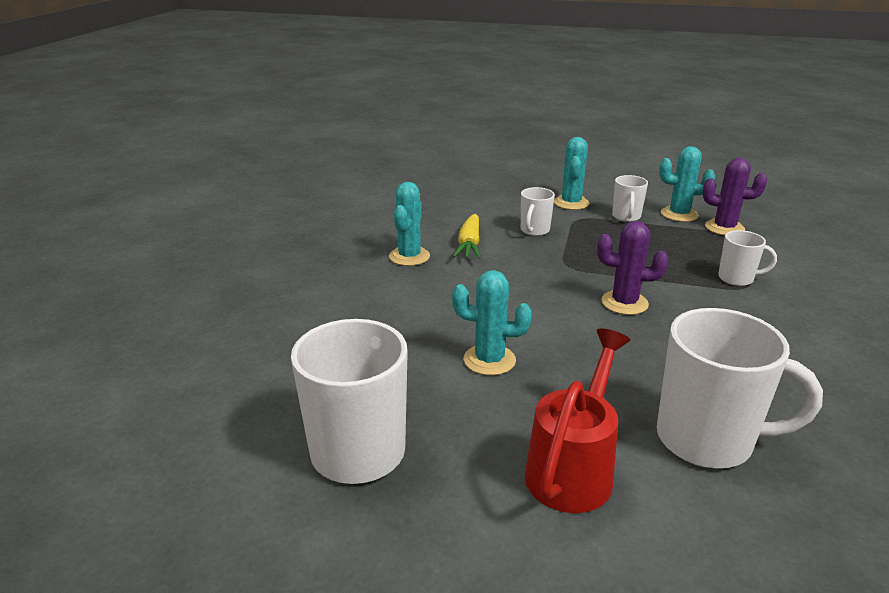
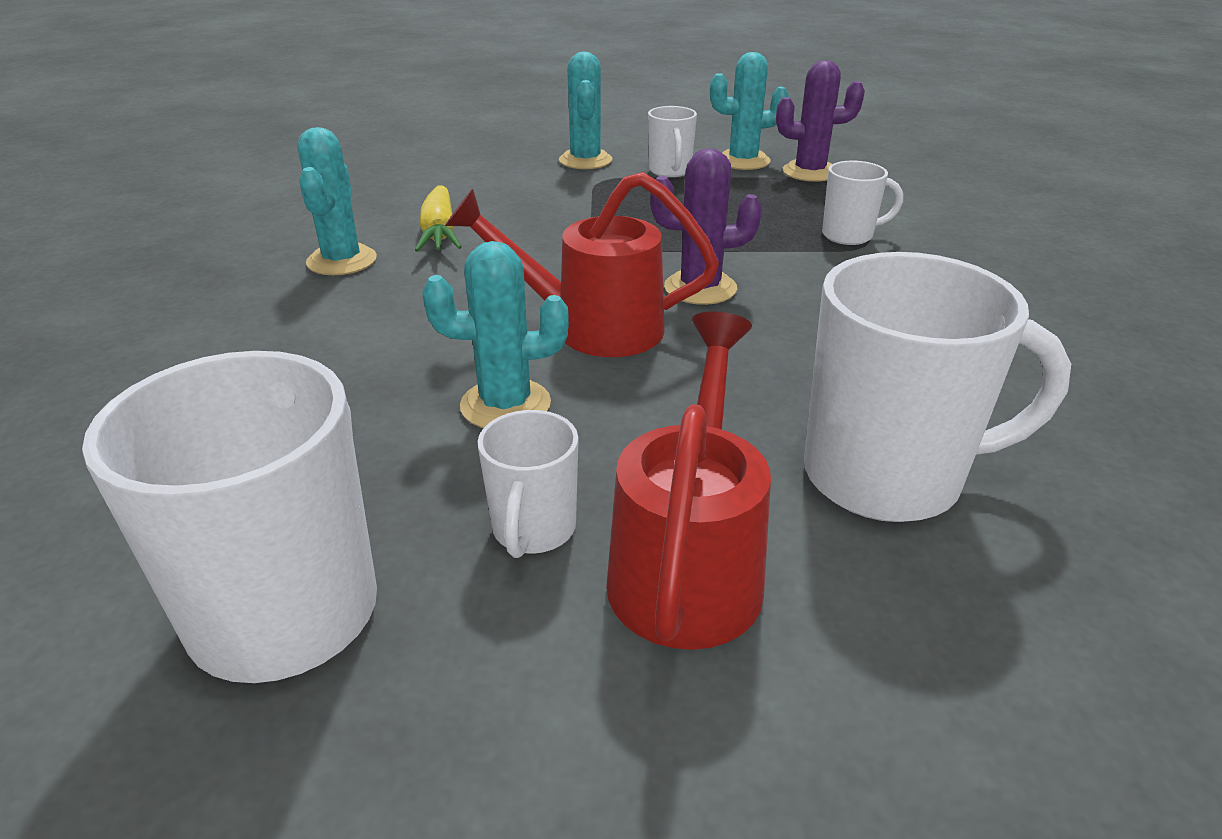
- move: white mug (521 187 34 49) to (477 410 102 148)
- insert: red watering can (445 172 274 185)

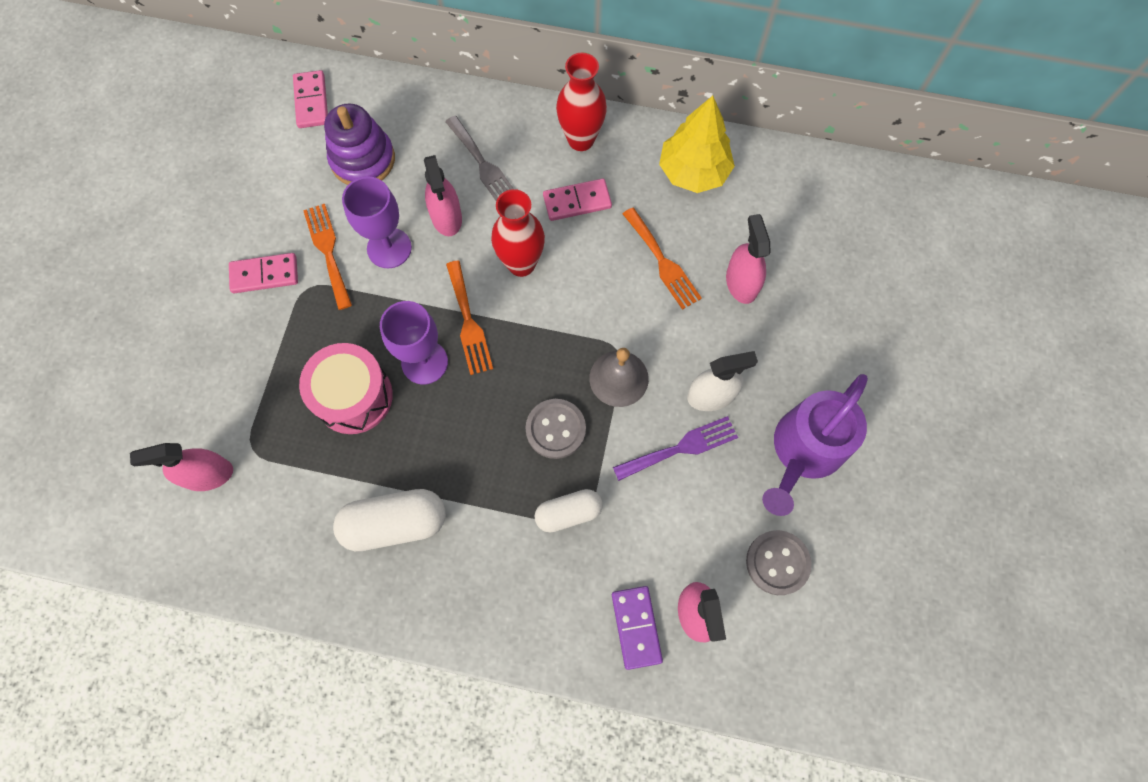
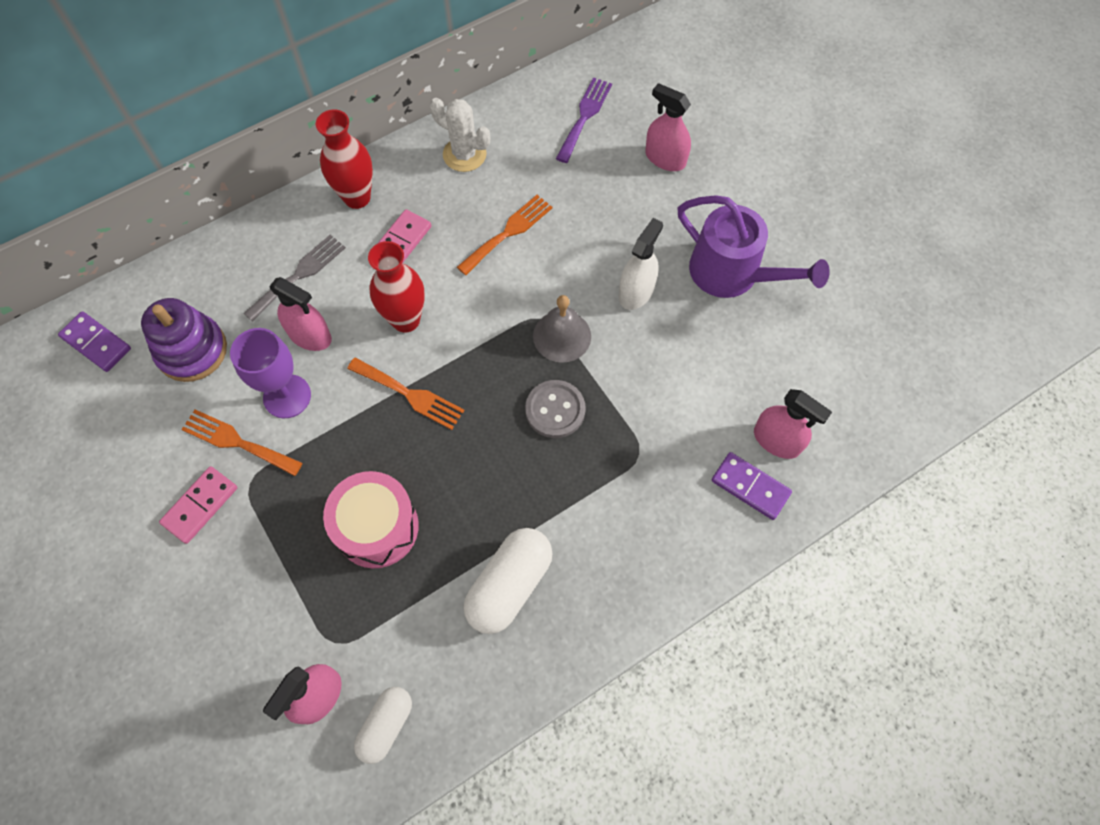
- recolor: pink domino (293 70 35 58) to purple domino (58 311 73 61)
- replace: yellow tree (659 96 76 97) to white cactus (430 98 60 74)
- rotate: grey fork (445 115 69 86) = (243 235 103 87) 60 degrees counterclockwise
- rotate: orange fork (623 208 79 102) = (457 195 96 80) 60 degrees counterclockwise
- move: pink spray bottle (726 214 44 90) to (645 83 46 88)
- delete: purple goblet (380 301 68 84)
- rotate: purple watering can (762 374 106 142) = (678 195 152 103) 45 degrees counterclockwise
- move: purple fork (613 416 125 65) to (556 77 56 86)
- move: white capsule (535 489 68 44) to (354 687 58 77)
- delete: grey button (746 530 66 65)

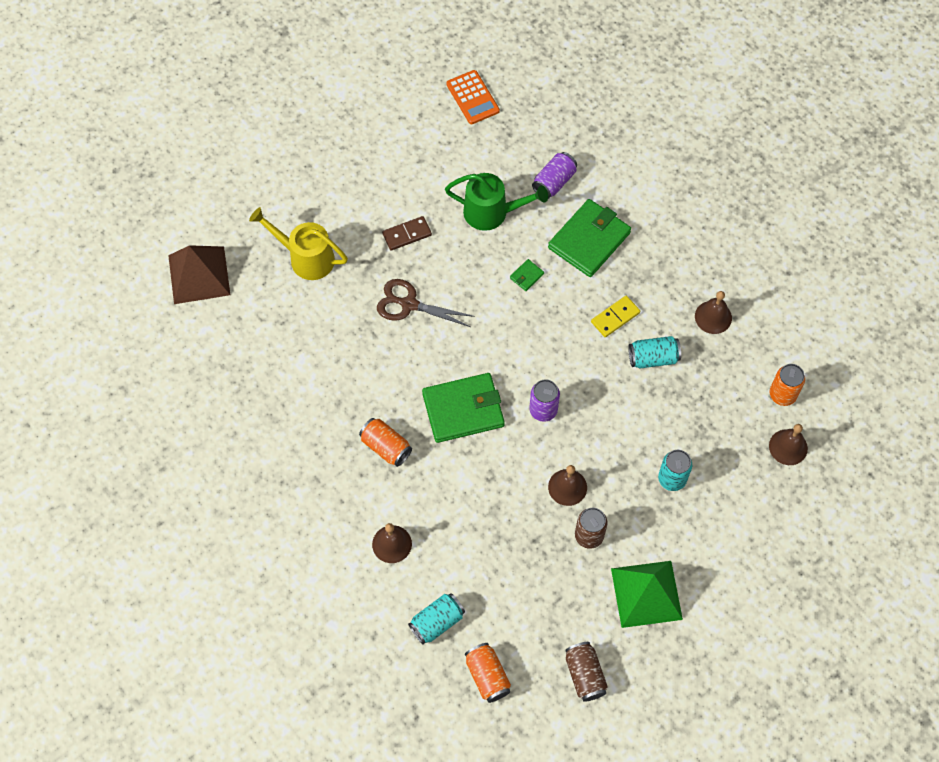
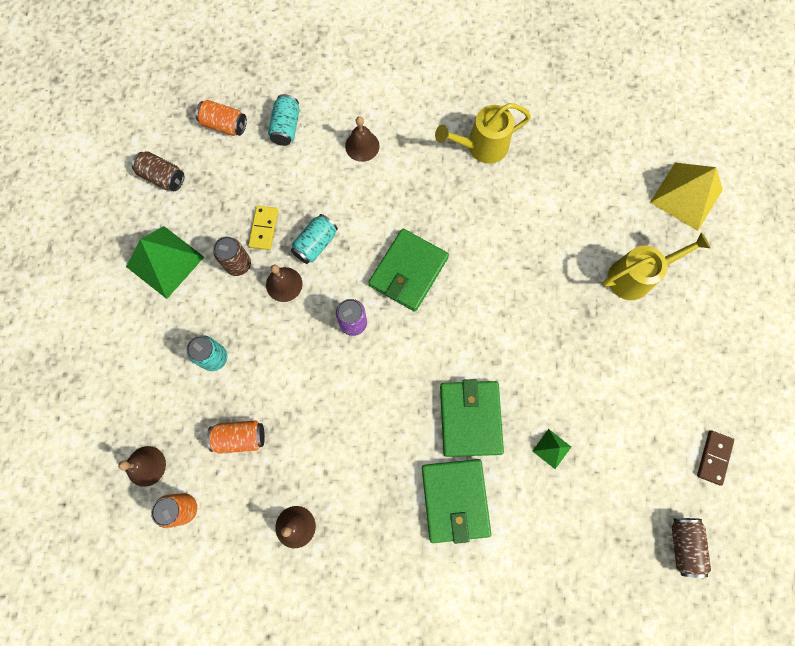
- replace: orange calculator (446 70 54 54) to brown can (672 518 39 60)
- delete: purple can (532 152 45 47)
- replace: green watering can (445 173 103 58) to green pyramid (533 429 38 40)
- move: brown domino (382 216 50 35) to (697 430 37 55)
- recolor: brown pyramid (168 245 62 59) to yellow pyramid (650 163 73 68)
- resize: green wallet (510 259 34 32) = (440 379 64 78) x2.47
- delete: brown scissors (377 279 98 48)
- move: yellow domino (591 296 49 41) to (248 206 30 44)
- move: turquoise can (628 336 53 32) to (291 214 47 50)
- move: orange can (359 418 53 49) to (207 420 58 34)
- insert: yellow watering can (435 103 96 60)

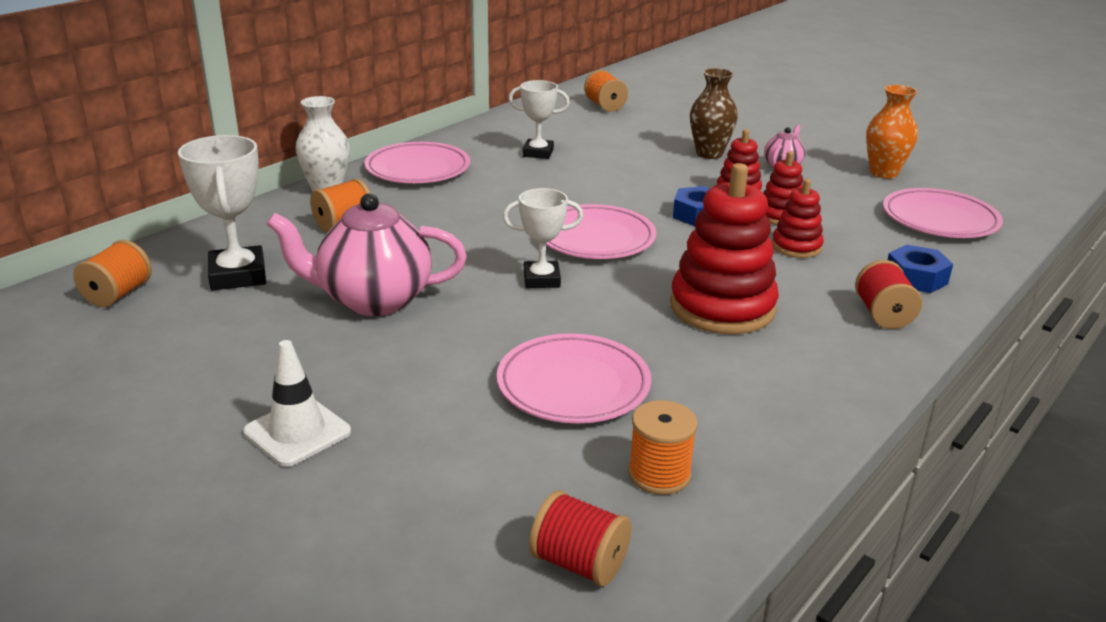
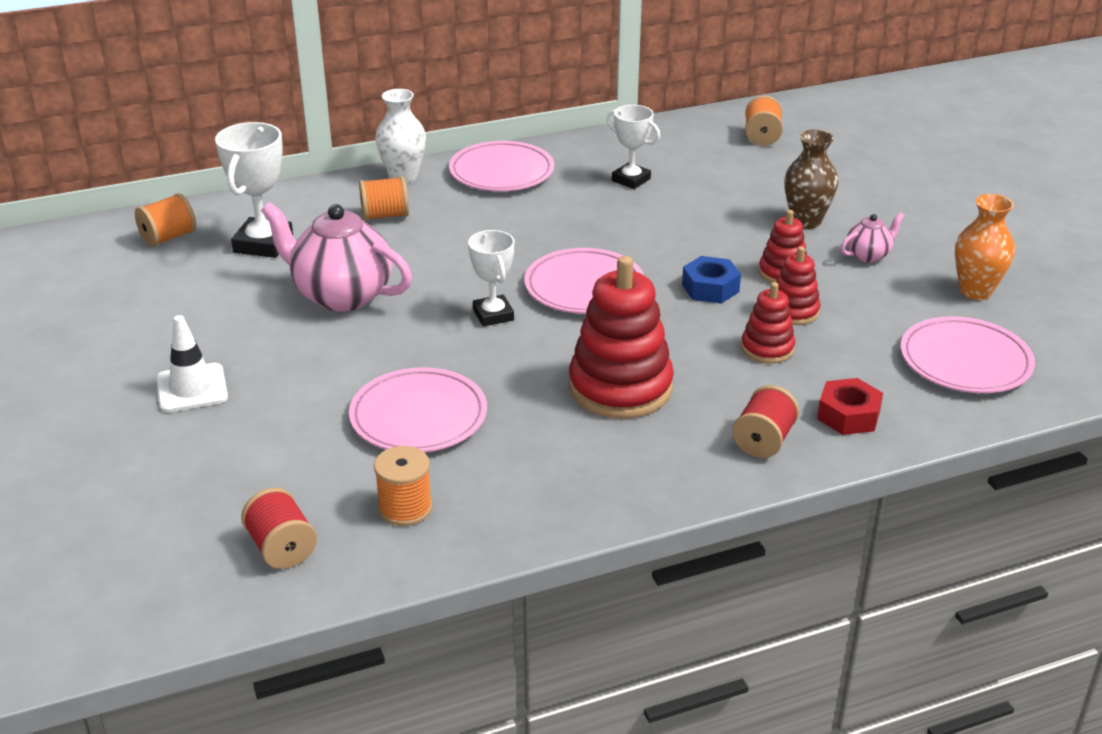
- rotate: white trophy (503 188 80 100) = (468 230 46 97) 45 degrees clockwise
- recolor: blue nut (888 245 65 48) to red nut (817 378 66 57)

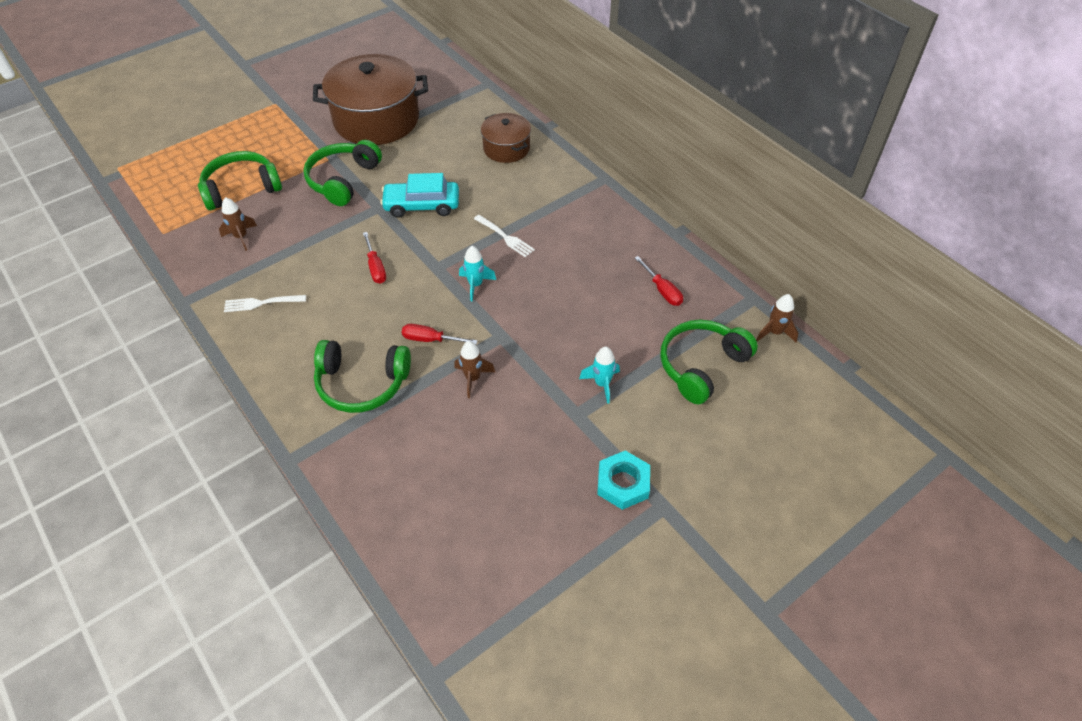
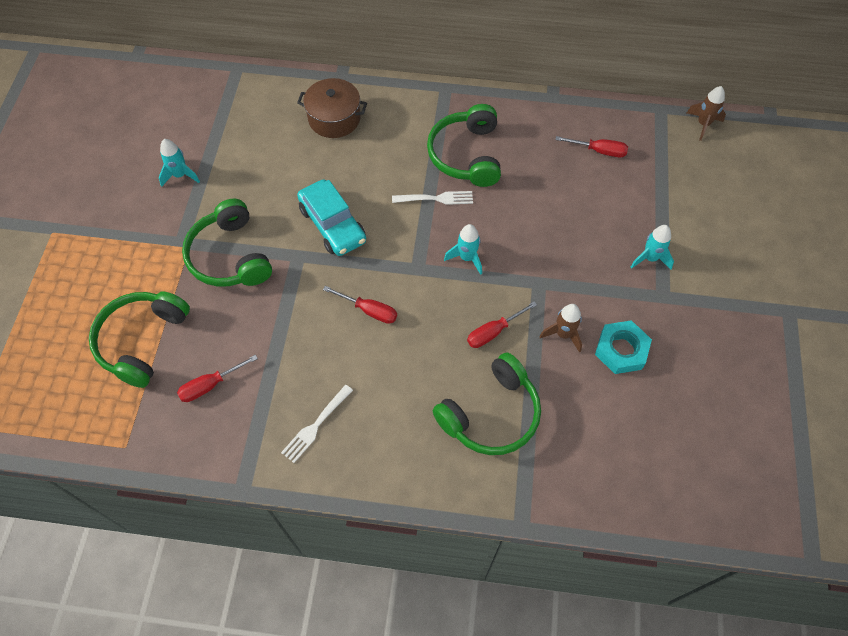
- replace: brown pot (313 54 115 91) to turquoise rocket (159 139 41 48)
- rotate: turquoise car (380 173 79 45) = (297 179 69 77) 75 degrees counterclockwise
- replace: brown rocket (219 197 38 54) to red screwdriver (177 355 81 47)
- move: green headphones (660 320 98 84) to (427 104 74 83)
- move: turquoise nut (597 450 53 60) to (595 320 57 54)

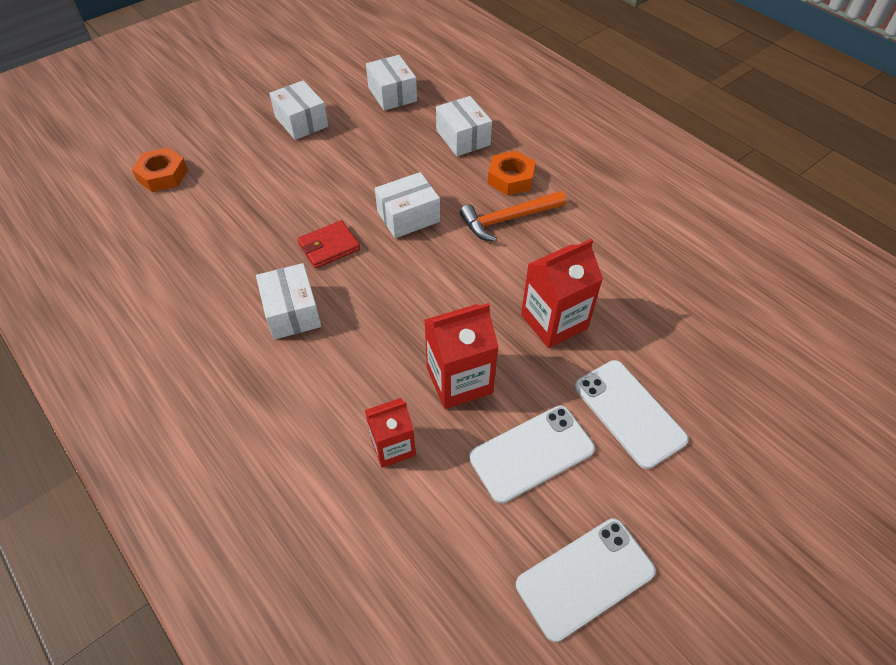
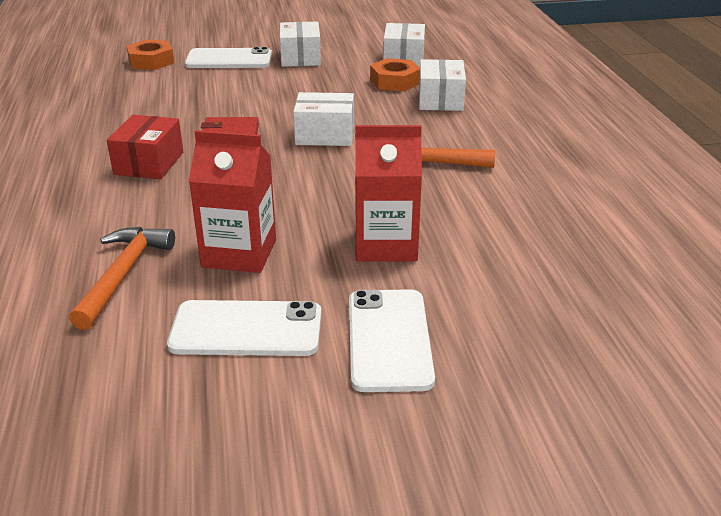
- move: orange nut (488 151 48 44) to (370 58 50 33)
- recolor: white box (256 263 65 77) to red box (107 115 76 64)
- replace: red carton (365 398 51 70) to orange hammer (69 227 106 103)
- move: white phone (516 518 140 124) to (185 47 87 21)

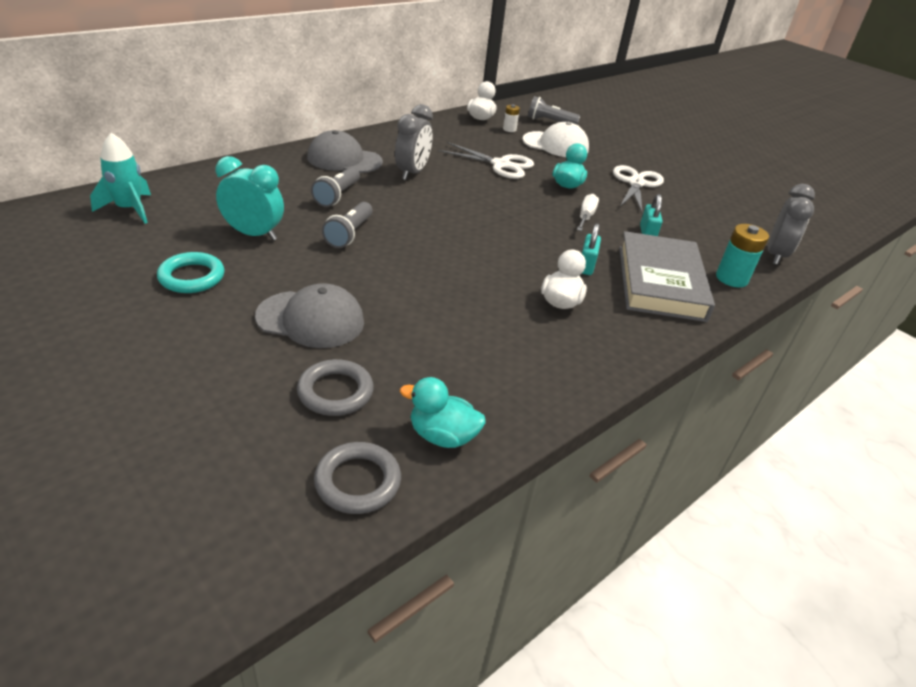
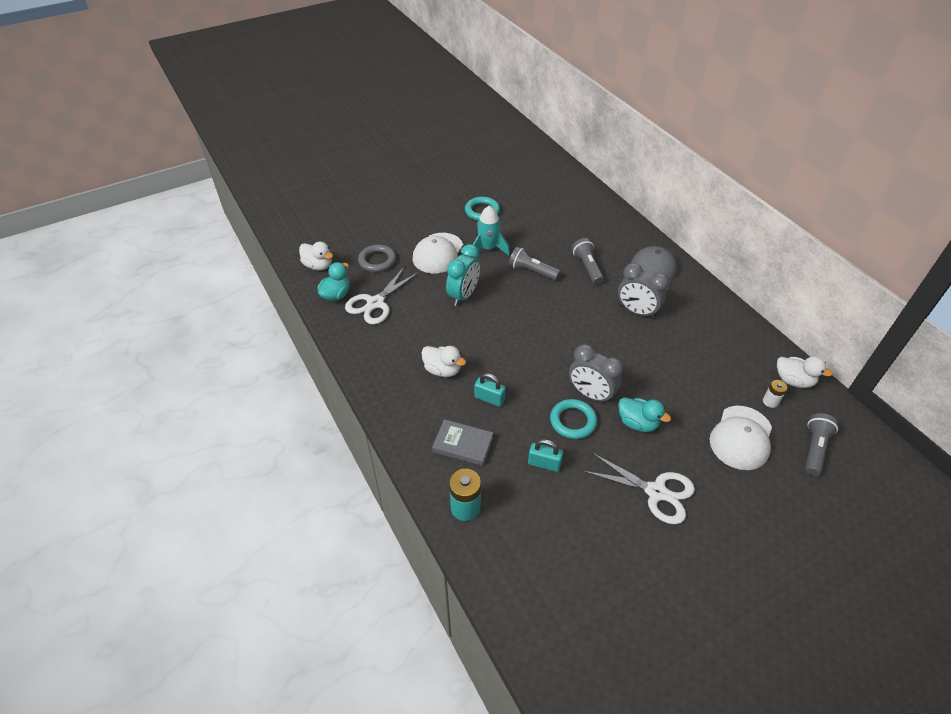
- move: turquoise rocket (90 133 61 91) to (473 205 37 50)
- move: white scissors (438 142 96 37) to (345 266 74 58)
- move: turquoise clock (216 156 68 84) to (446 244 34 62)
- rotate: grey flashlight (311 167 49 40) = (572 238 32 47) 45 degrees clockwise
- move: grey clock (768 184 47 81) to (569 344 54 60)
- replace: white screwdriver (577 194 22 37) to turquoise ring (550 399 47 40)
- resize: grey book (619 231 96 91) = (432 419 61 47) x0.54
- recolor: grey cap (255 283 109 65) to white cap (413 233 50 40)
- replace: grey ring (314 442 87 72) to white duck (299 242 34 28)

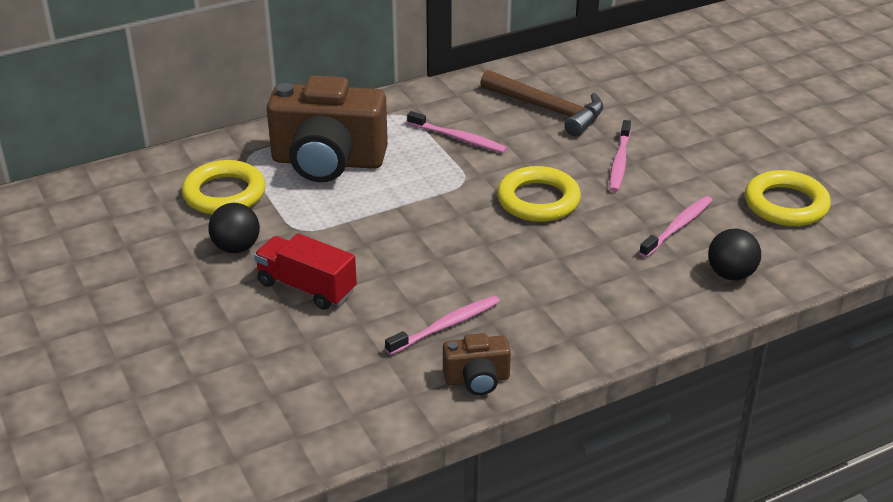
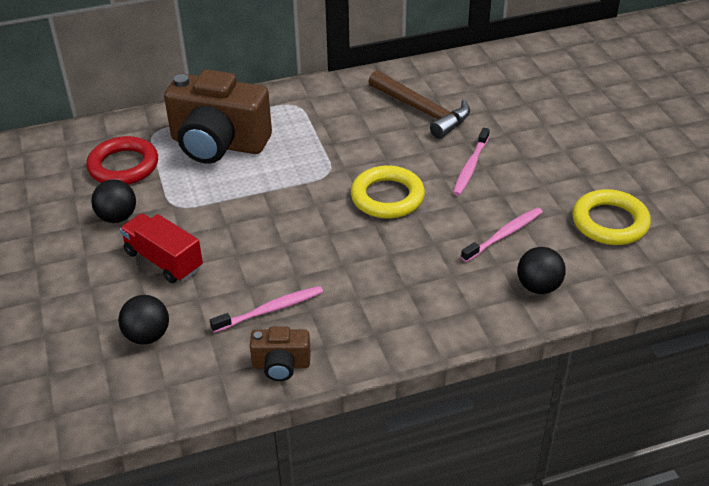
- delete: pink toothbrush (407 111 100 42)
- recolor: yellow ring (182 160 84 55) to red ring (86 136 72 49)
- insert: black ball (118 295 51 50)

